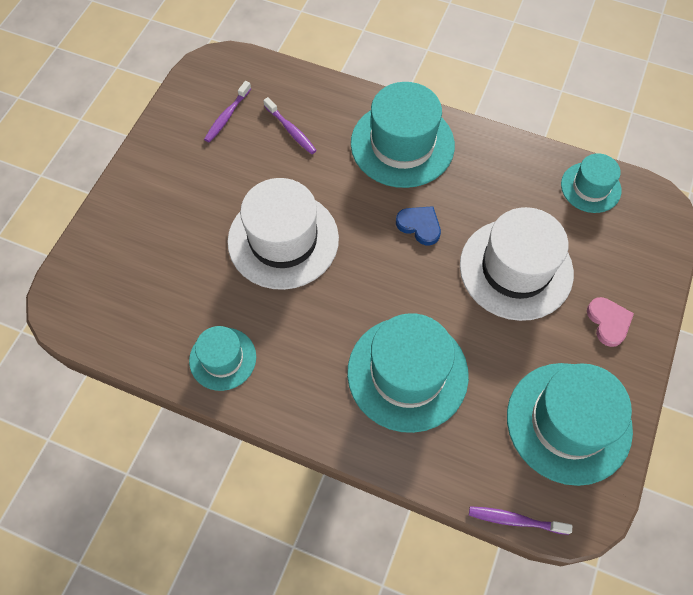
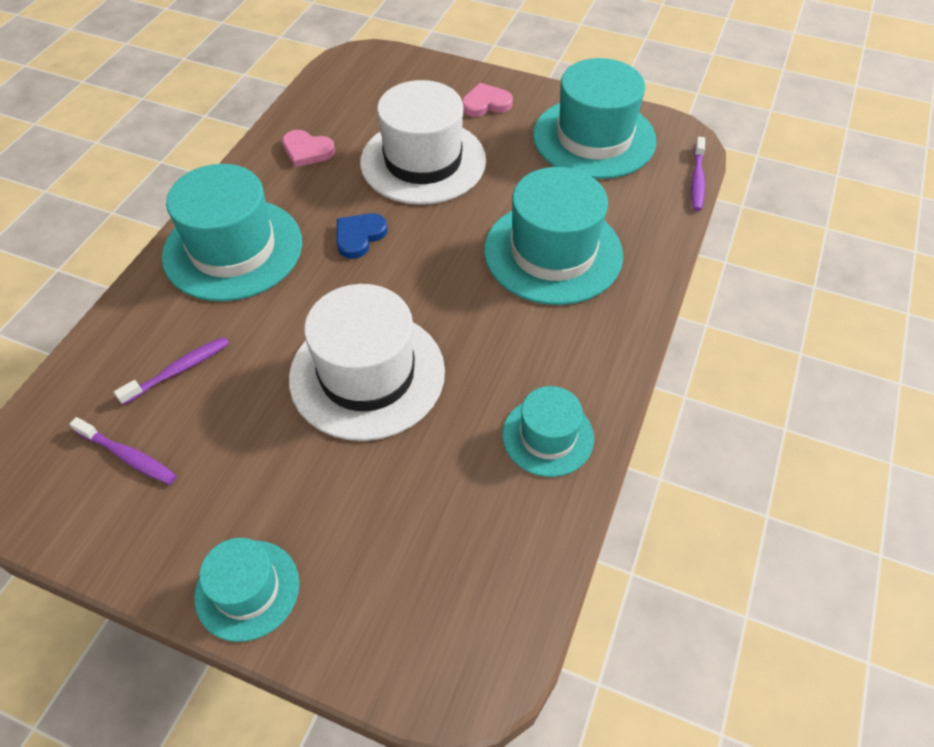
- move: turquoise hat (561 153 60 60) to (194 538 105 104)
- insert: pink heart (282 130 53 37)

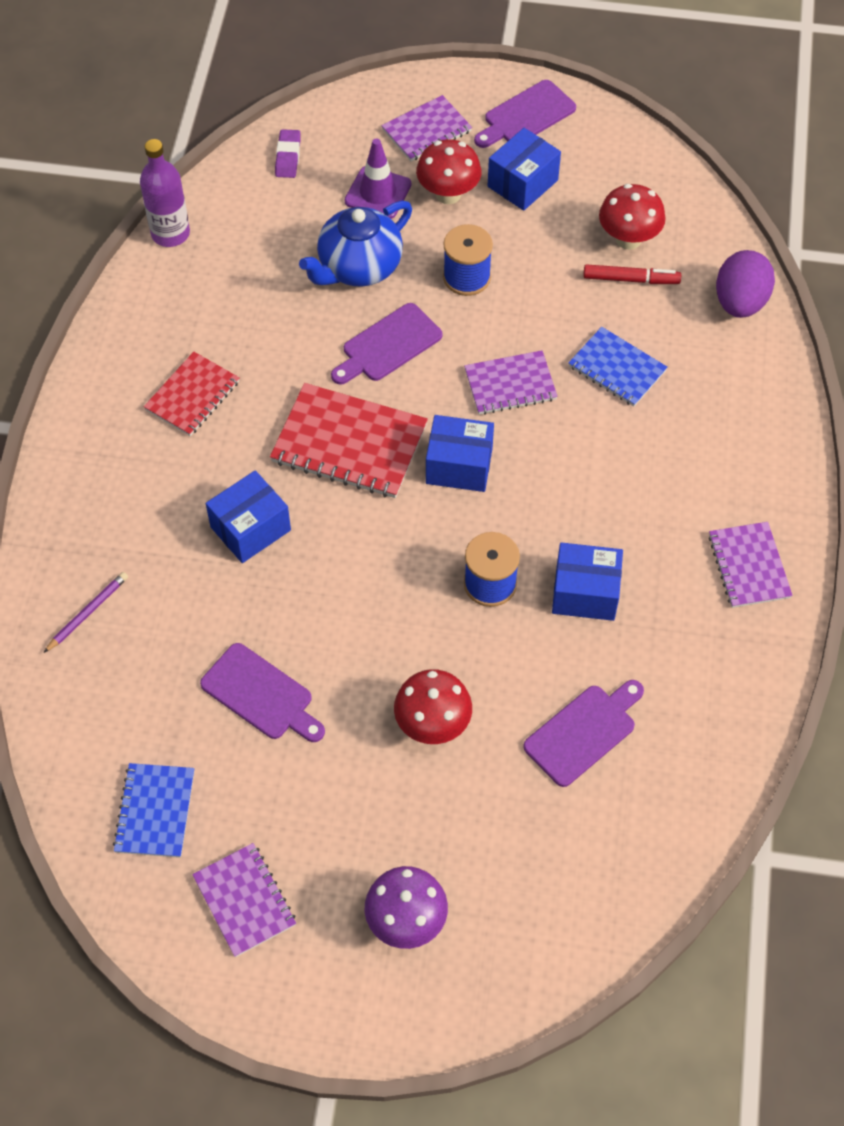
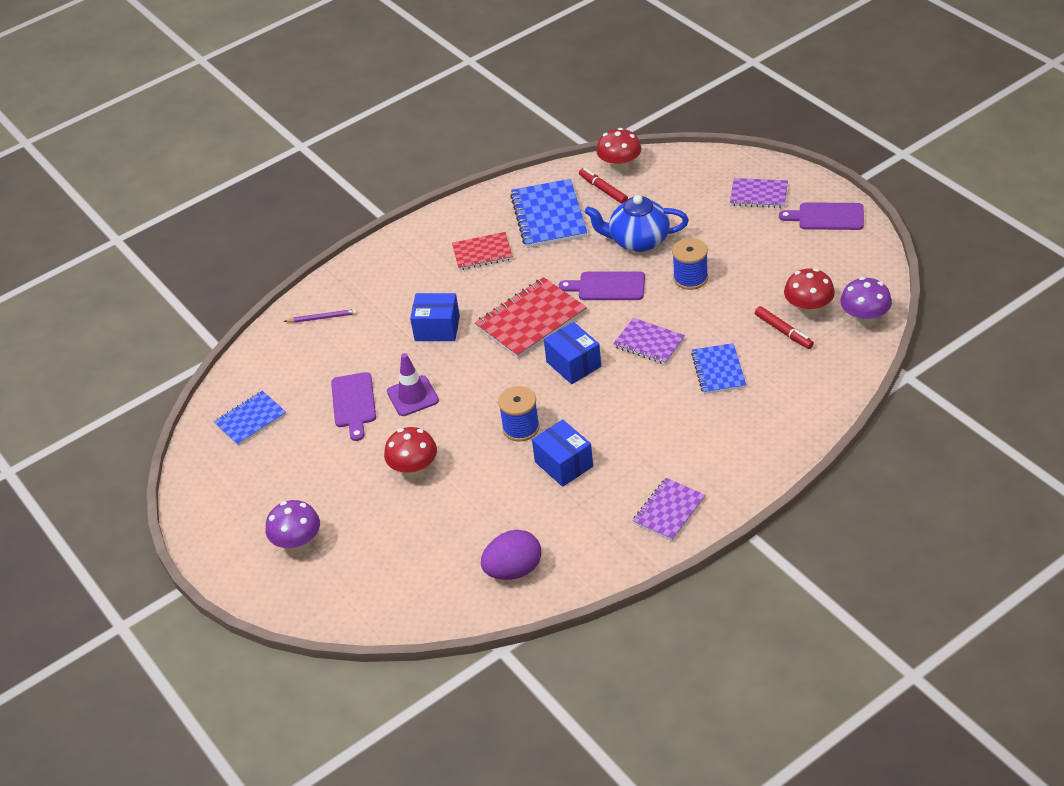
- delete: blue box (488 128 73 83)
- delete: purple eraser (275 129 26 49)
- delete: purple bottle (140 139 50 108)
- move: purple traffic cone (345 139 66 80) to (387 353 52 63)
- move: red mushroom (416 139 65 65) to (596 128 45 46)
- move: purple egg (716 250 59 68) to (481 530 60 50)
- rotate: red notebook (270 383 158 115) = (475 277 112 81) 75 degrees clockwise
- delete: purple cutting board (523 680 121 107)
- delete: purple notebook (192 843 104 114)
- insert: red marker (579 168 49 36)
- insert: blue notebook (510 179 78 69)
- insert: purple mushroom (840 277 52 51)

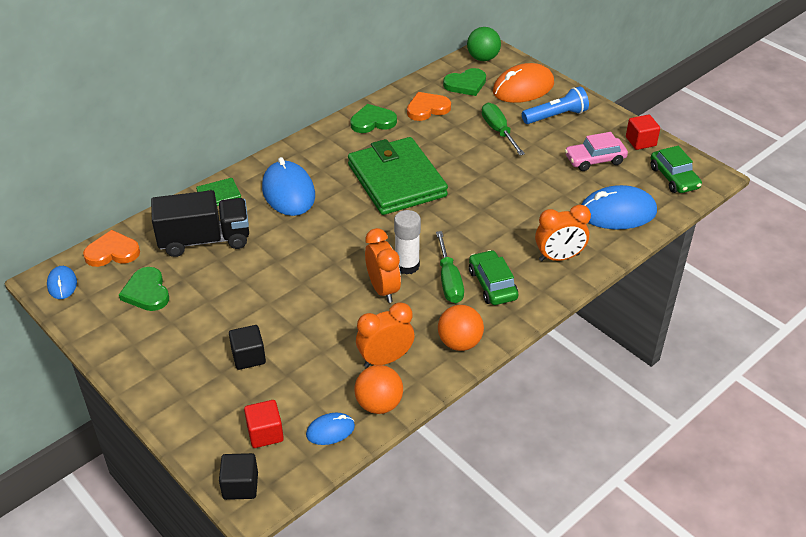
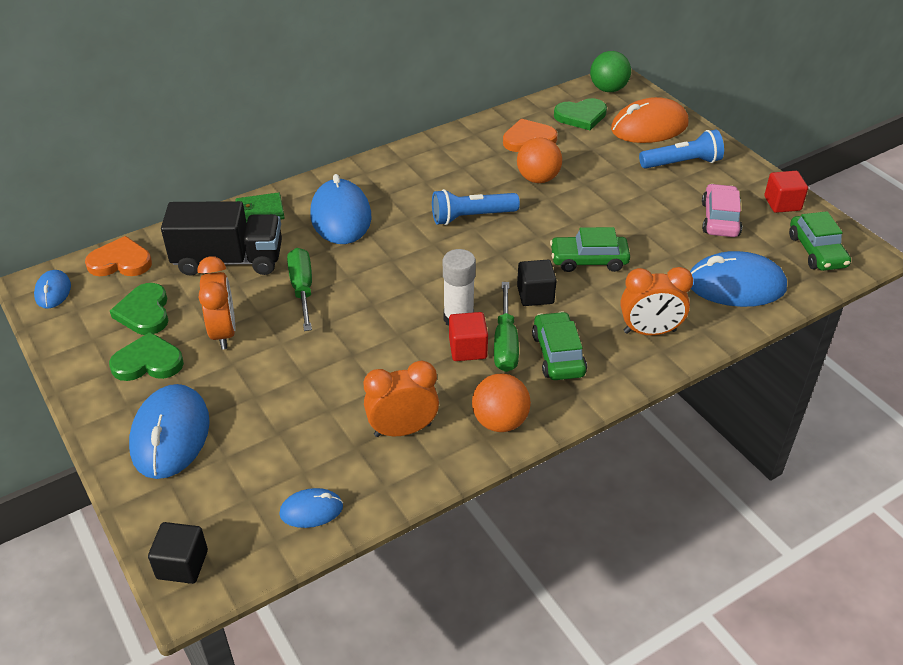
- move: green screwdriver (482 103 43 52) to (287 248 25 83)
- move: green heart (350 104 47 29) to (109 332 75 49)
- rotate: pink car (565 132 63 39) = (702 184 40 53) 105 degrees clockwise
- replace: green wallet (348 137 100 78) to blue flashlight (432 189 88 36)
- move: orange clock (365 228 36 75) to (198 256 38 94)
- move: black cube (229 325 37 45) to (517 260 40 46)
- move: orange ball (354 365 49 49) to (517 138 45 45)
- move: red cube (244 400 40 48) to (449 312 39 49)
- insert: green car (550 227 80 45)
- insert: blue mouse (129 384 81 95)

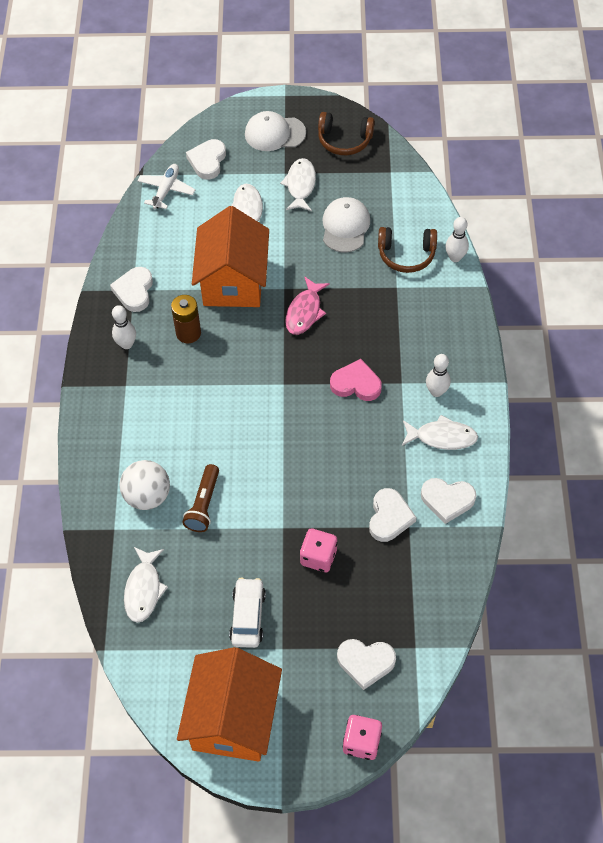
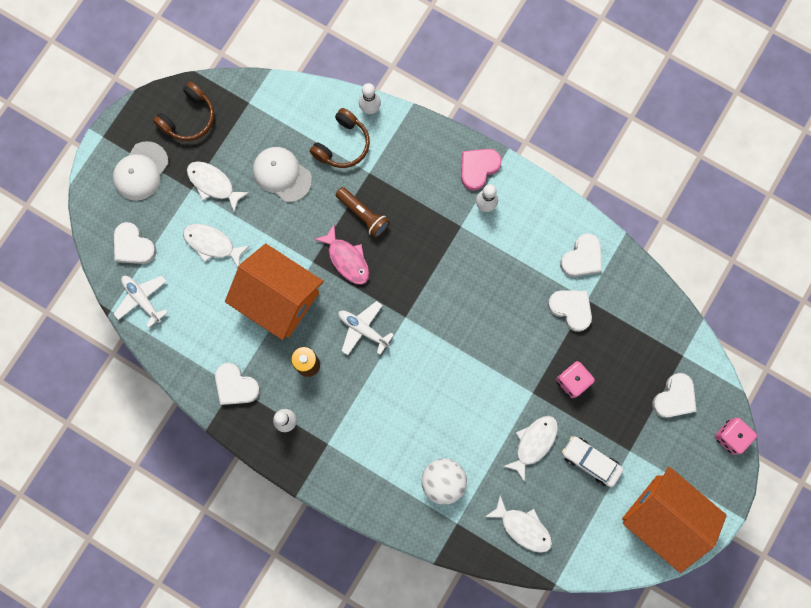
- move: pink heart (330 359 52 42) to (461 149 41 42)
- move: white fish (402 415 76 35) to (503 416 55 66)
- move: brown flashlight (182 464 37 68) to (336 187 54 51)
- insert: white plane (338 301 56 54)

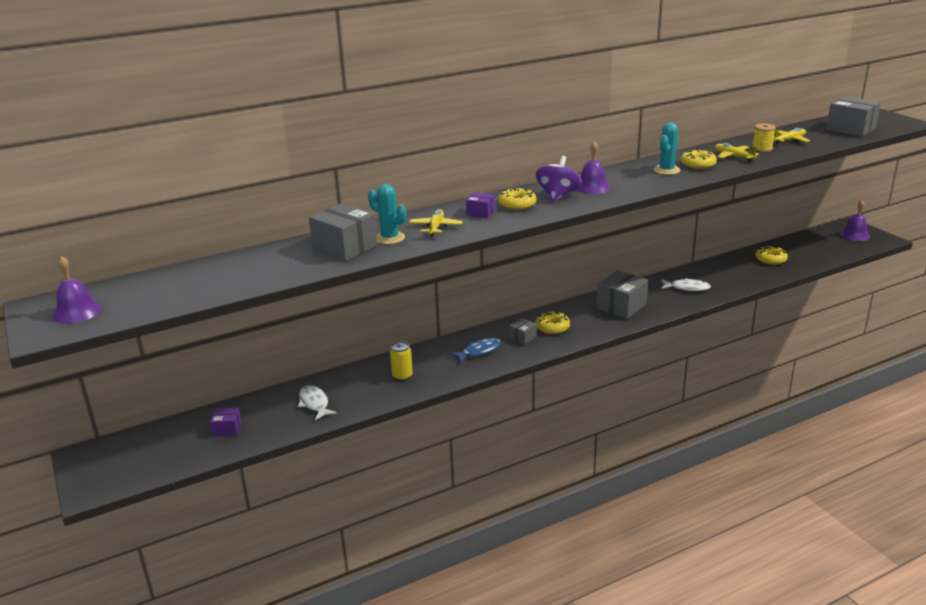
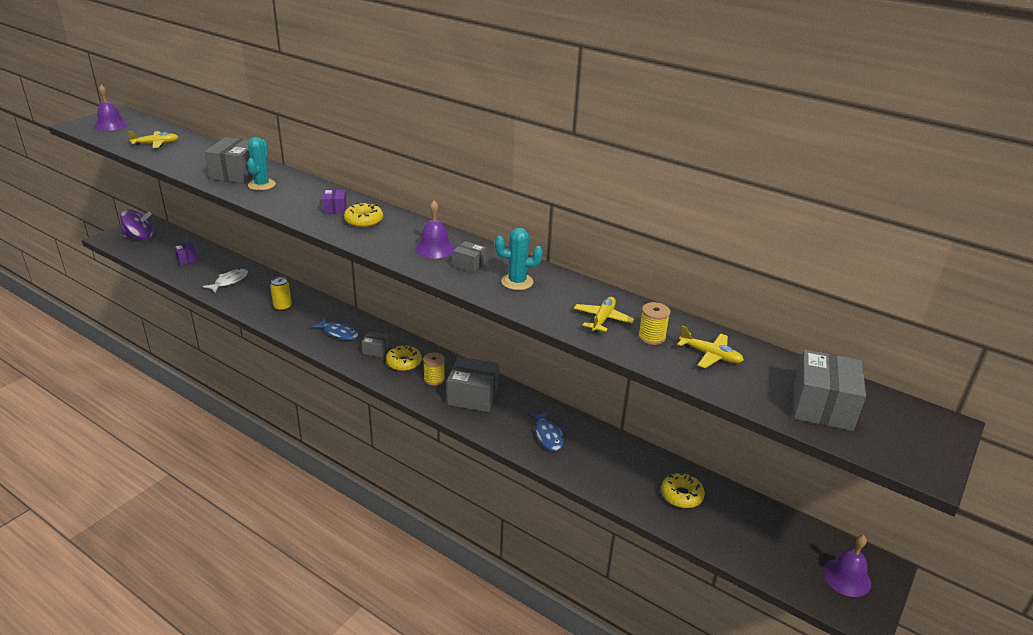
- delete: yellow donut (681 149 36 20)
- move: purple spinning top (536 156 45 46) to (120 210 33 30)
- move: yellow plane (409 209 54 27) to (128 131 51 17)
- recolor: white fish (661 278 50 13) to blue fish (528 411 37 40)
- insert: grey box (453 241 33 32)
- insert: yellow spool (423 352 22 33)

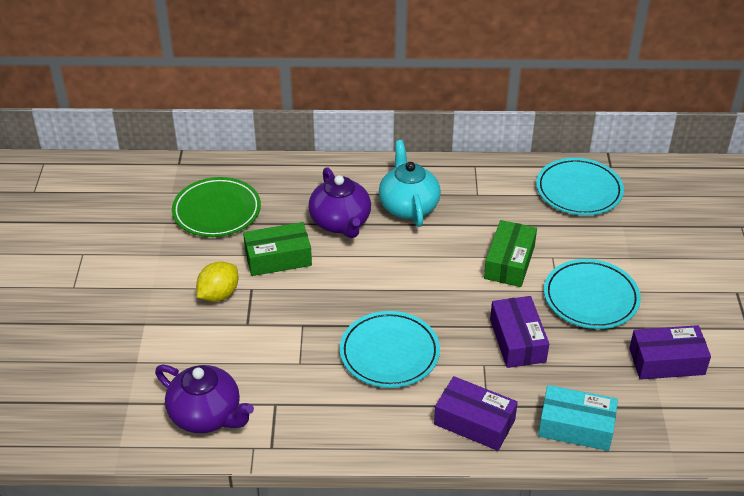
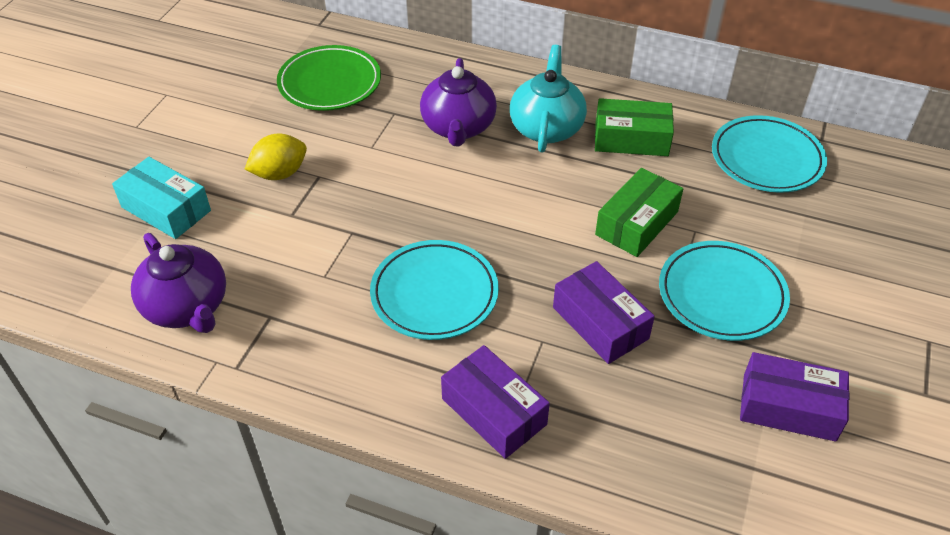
- move: green box (243 222 69 54) to (595 98 79 58)
- rotate: purple box (490 296 59 72) = (553 261 102 103) 45 degrees counterclockwise
- move: turquoise box (538 385 80 66) to (112 157 99 82)

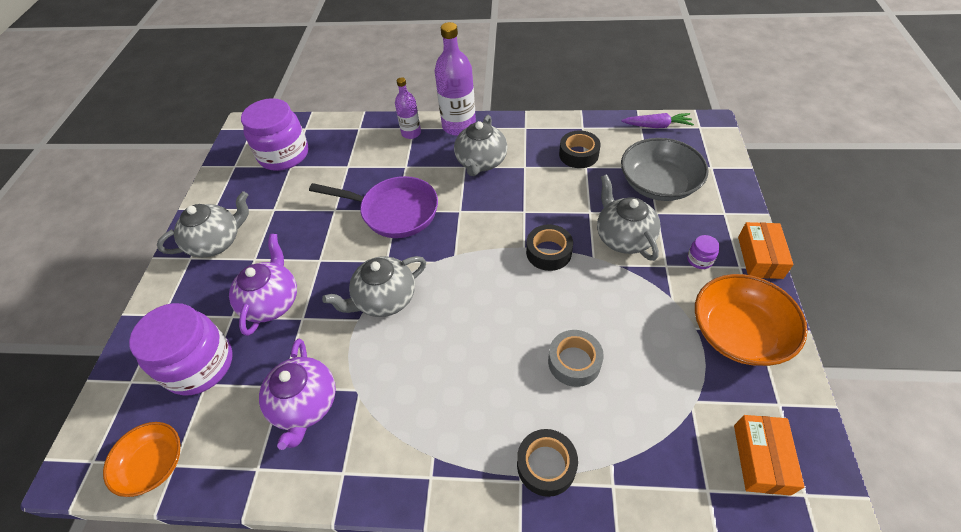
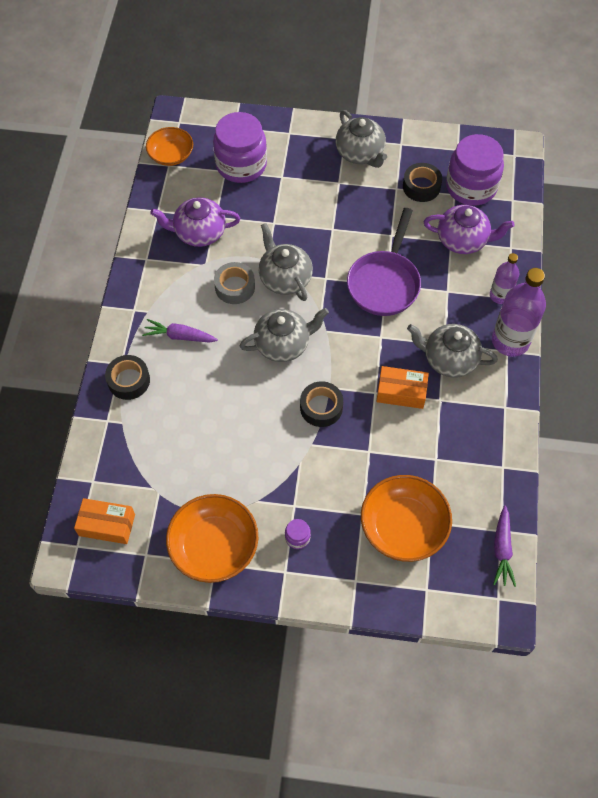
- move: black tape (559 131 42 37) to (403 163 39 39)
- recolor: grey bowl (621 138 88 63) to orange bowl (361 475 91 87)
- move: grey teapot (597 174 64 87) to (240 308 89 54)
- move: orange box (738 222 56 57) to (376 366 53 43)
- move: purple teapot (229 234 68 102) to (424 205 91 49)
- move: grey tape (548 330 56 57) to (214 262 41 42)
- insert: purple carrot (142 319 76 24)

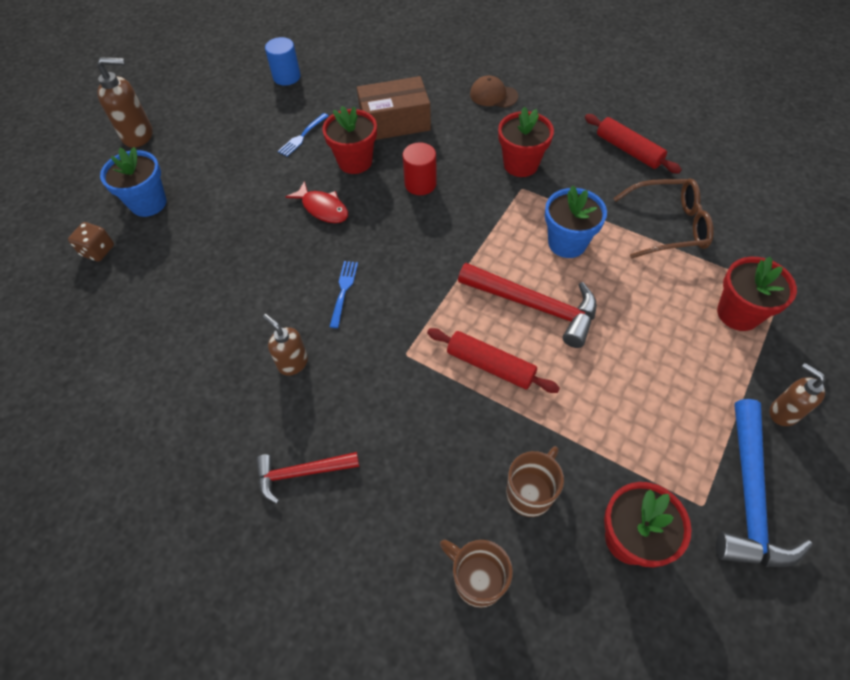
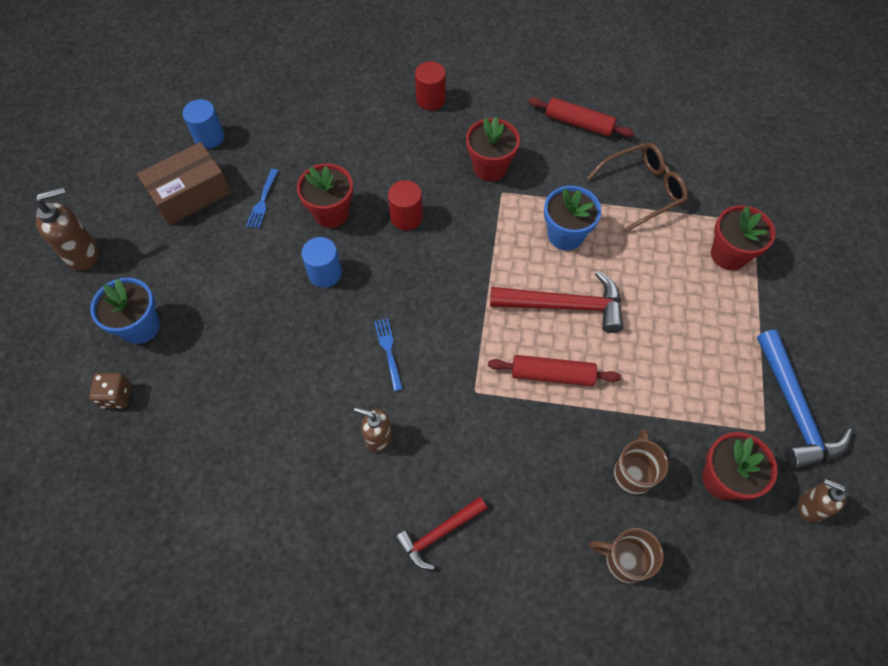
- replace: brown cap (470 75 48 33) to red cylinder (415 61 31 49)
- move: brown box (357 76 74 64) to (137 142 94 83)
- replace: red fish (285 181 63 42) to blue cylinder (301 237 41 51)
- move: brown soap dispenser (770 363 56 63) to (798 479 49 44)

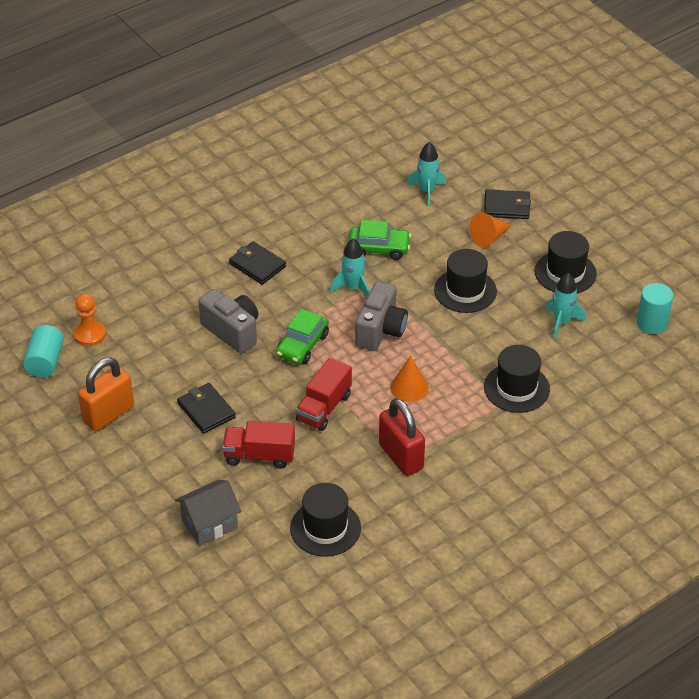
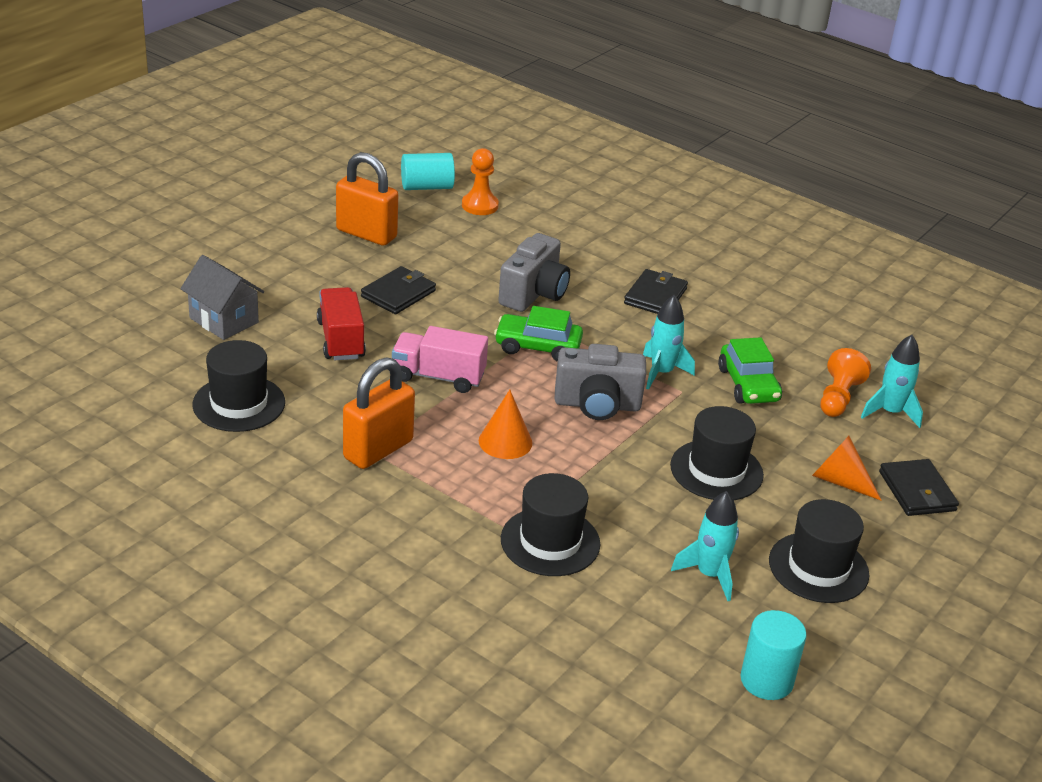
- recolor: red truck (296 358 56 73) to pink truck (392 326 96 67)
- recolor: red padlock (379 398 46 78) to orange padlock (343 357 72 112)
- insert: orange pawn (820 348 51 69)

